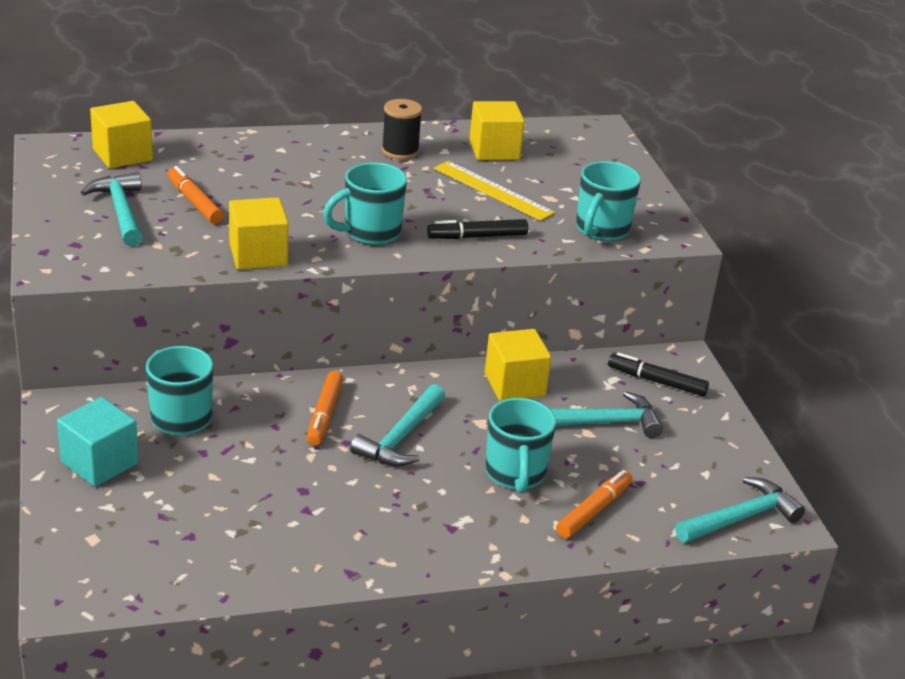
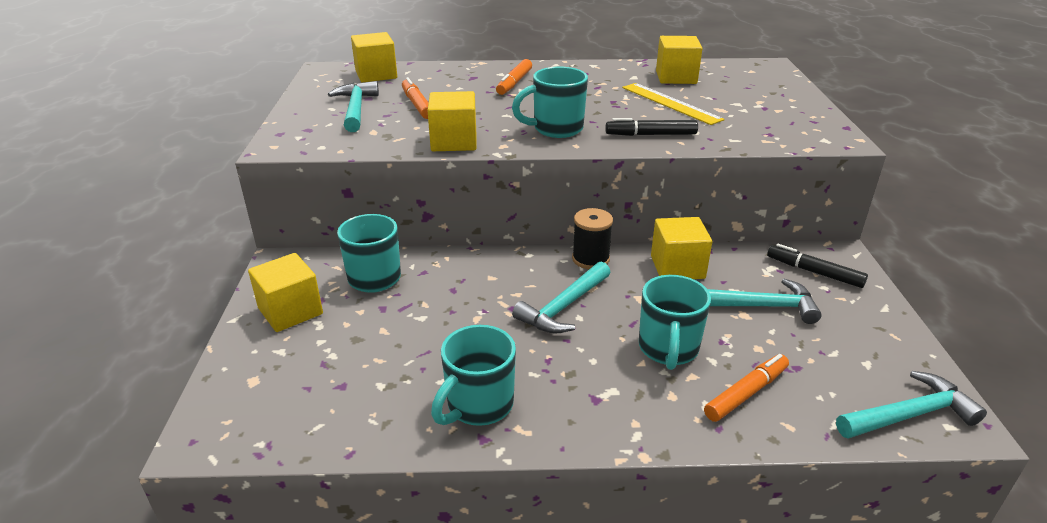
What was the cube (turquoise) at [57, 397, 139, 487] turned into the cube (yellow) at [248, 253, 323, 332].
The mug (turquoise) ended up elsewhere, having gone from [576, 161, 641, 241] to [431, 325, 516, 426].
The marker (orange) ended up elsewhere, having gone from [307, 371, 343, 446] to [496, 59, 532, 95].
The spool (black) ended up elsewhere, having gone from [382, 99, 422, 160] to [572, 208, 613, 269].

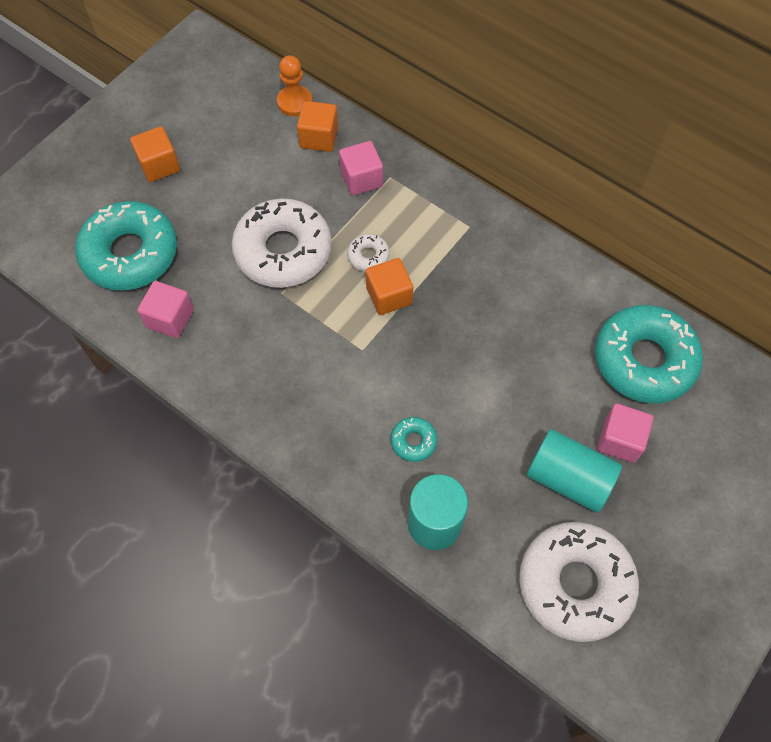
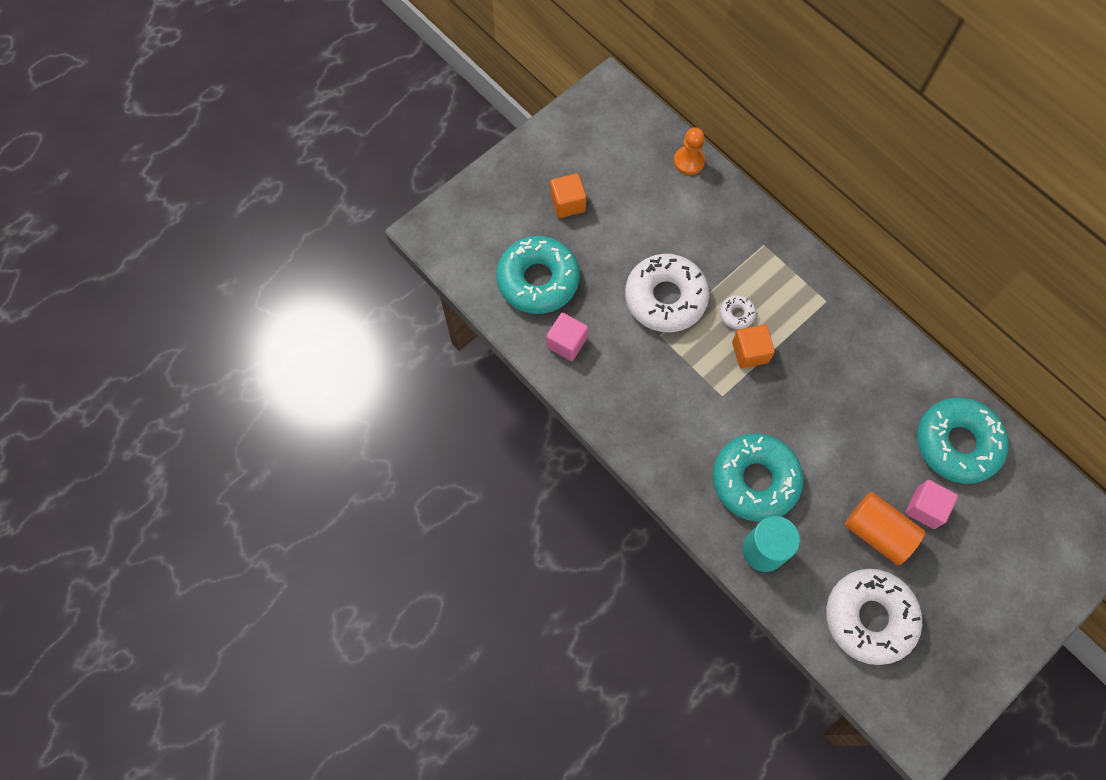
The size of the donut (turquoise) at [391, 417, 437, 462] changed by a factor of 2.33.
What was the cylinder (turquoise) at [527, 429, 622, 513] turned into the cylinder (orange) at [845, 492, 925, 565].
The second view lost the cube (orange) at [297, 101, 338, 152].
The second view lost the cube (pink) at [339, 141, 383, 196].

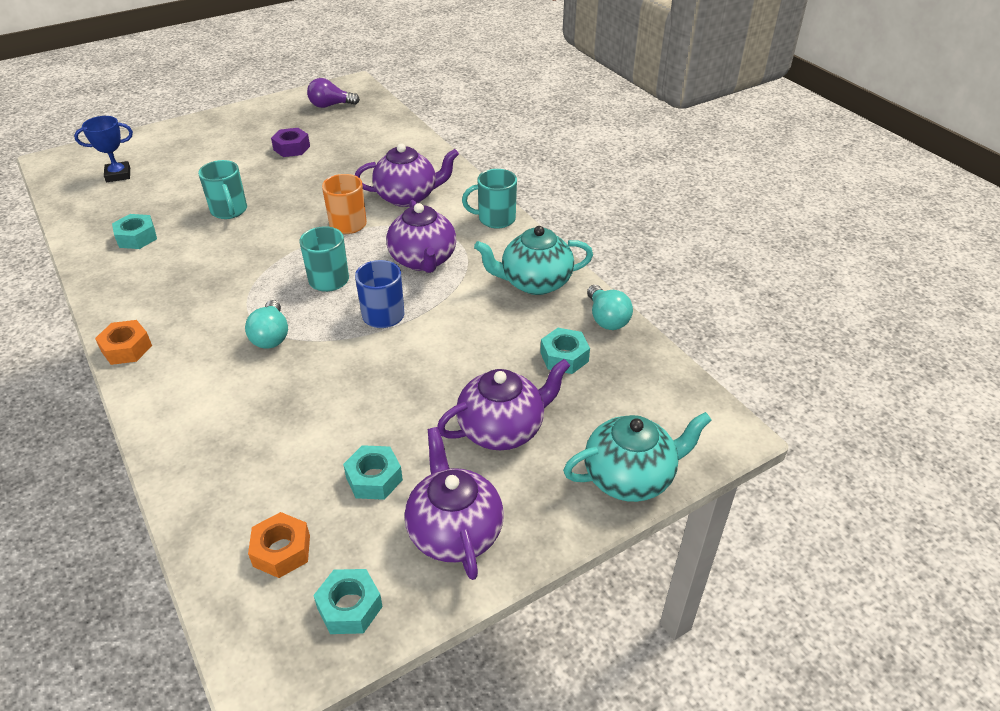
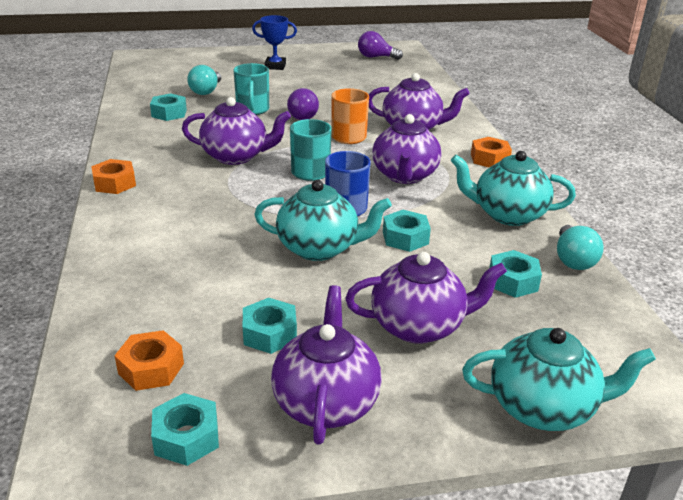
The second view gained the teapot (purple) at [182, 97, 291, 165].
The light bulb (turquoise) ended up elsewhere, having gone from [245, 300, 288, 349] to [187, 65, 221, 95].
The trophy (blue) ended up elsewhere, having gone from [74, 116, 133, 182] to [252, 15, 297, 70].
The second view gained the teapot (turquoise) at [254, 180, 392, 261].
The second view gained the light bulb (purple) at [287, 88, 319, 120].
The second view gained the nut (turquoise) at [383, 210, 431, 252].
Where the mug (turquoise) stood at [462, 169, 517, 229], the nut (orange) came to stand at [471, 137, 512, 168].
The second view lost the nut (purple) at [271, 128, 310, 157].

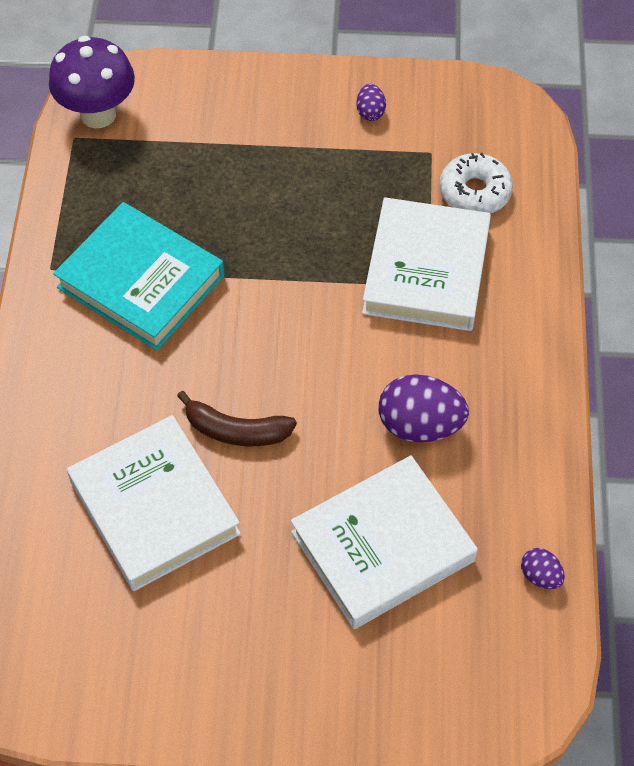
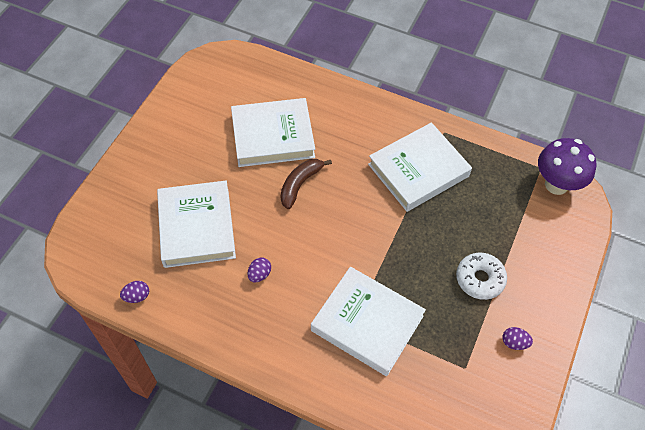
The size of the egg (purple) at [378, 374, 469, 442] changed by a factor of 0.51.
What was the book (turquoise) at [53, 202, 224, 350] turned into the book (white) at [368, 123, 472, 212].
The donut (white) ended up elsewhere, having gone from [439, 153, 513, 214] to [456, 253, 507, 300].

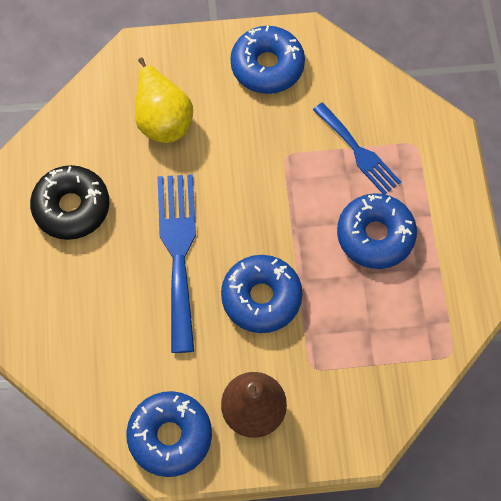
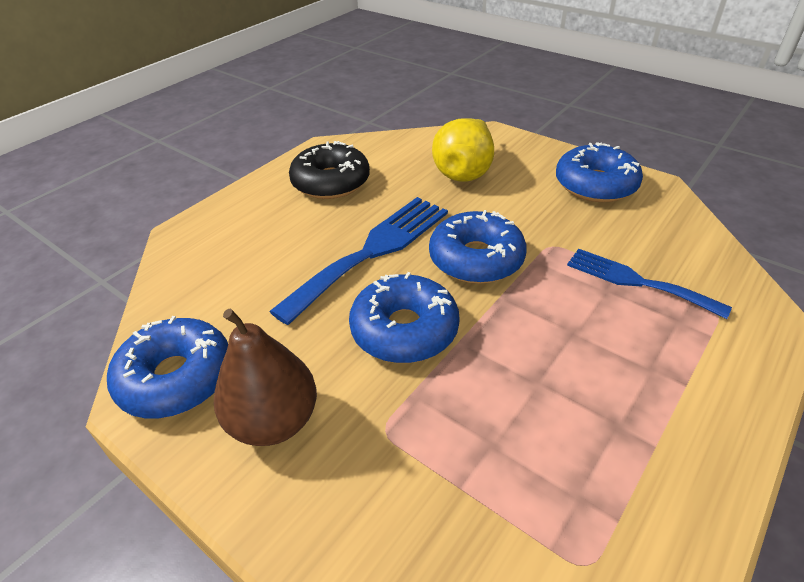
The donut (blue) ended up elsewhere, having gone from [337, 193, 417, 269] to [429, 210, 527, 284].
The fork (blue) at [313, 103, 401, 194] ended up facing another way, 120 degrees clockwise from before.

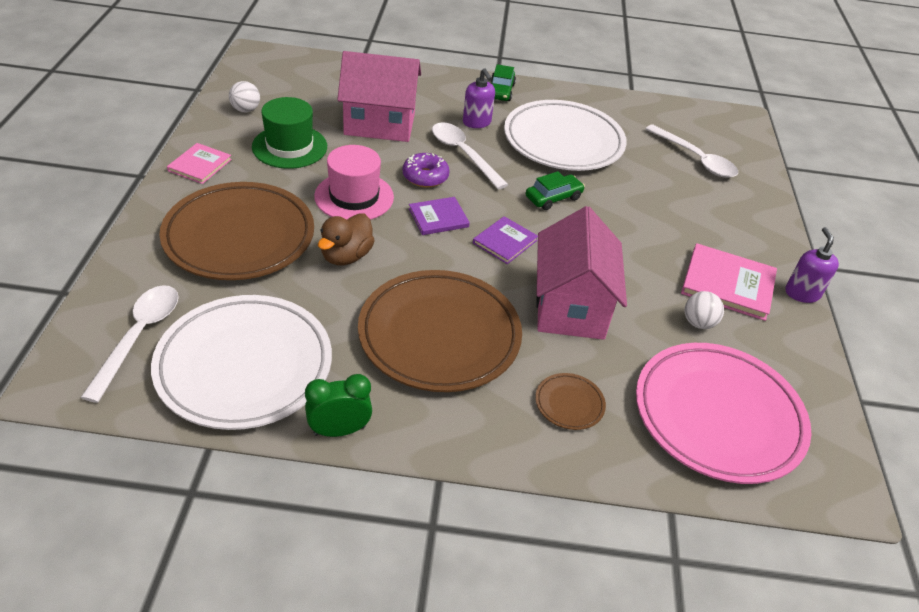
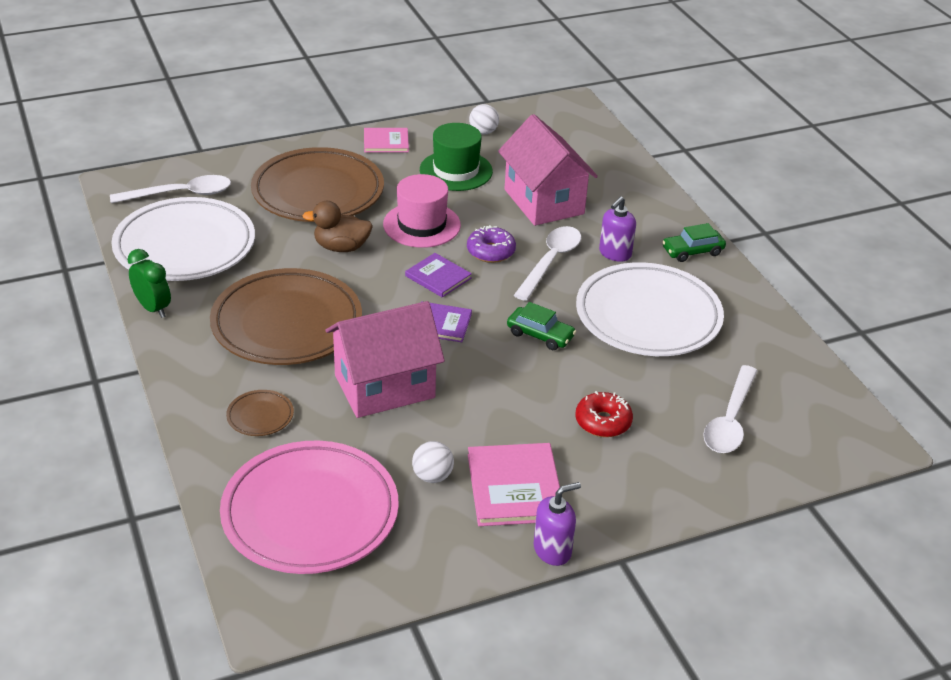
The second view gained the donut (red) at [575, 391, 633, 437].

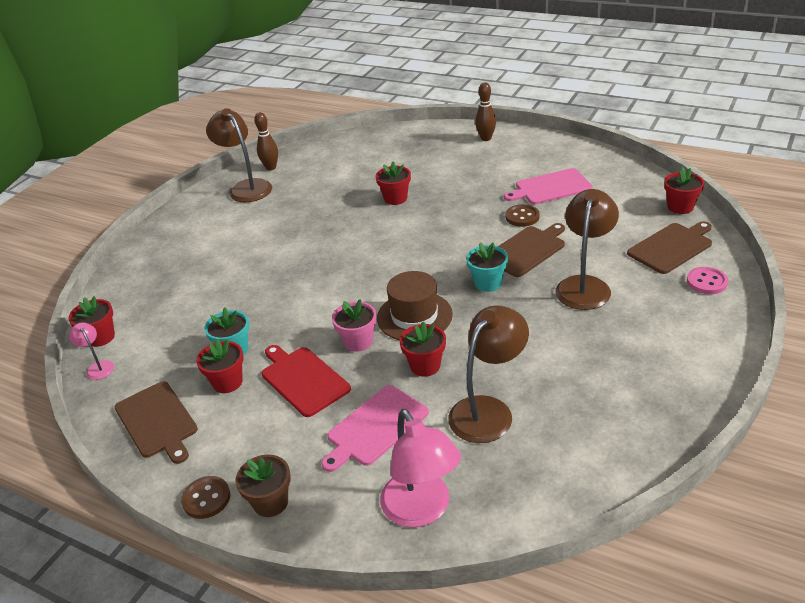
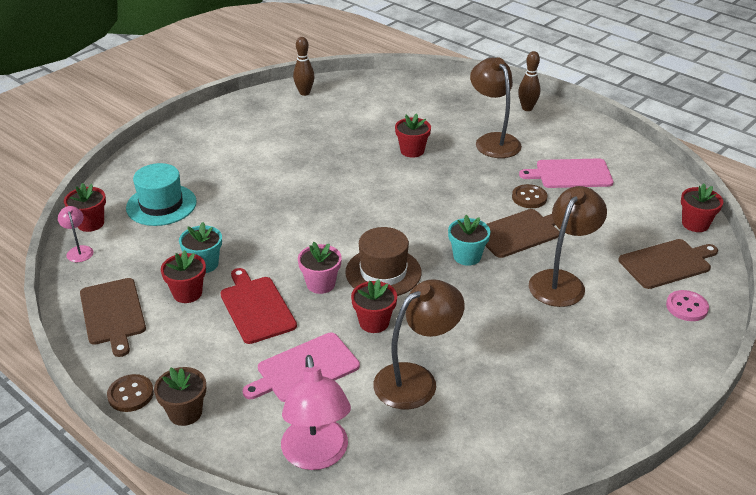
The second view gained the hat (turquoise) at [126, 163, 197, 226].
The lamp (brown) ended up elsewhere, having gone from [206, 108, 272, 202] to [470, 57, 522, 158].

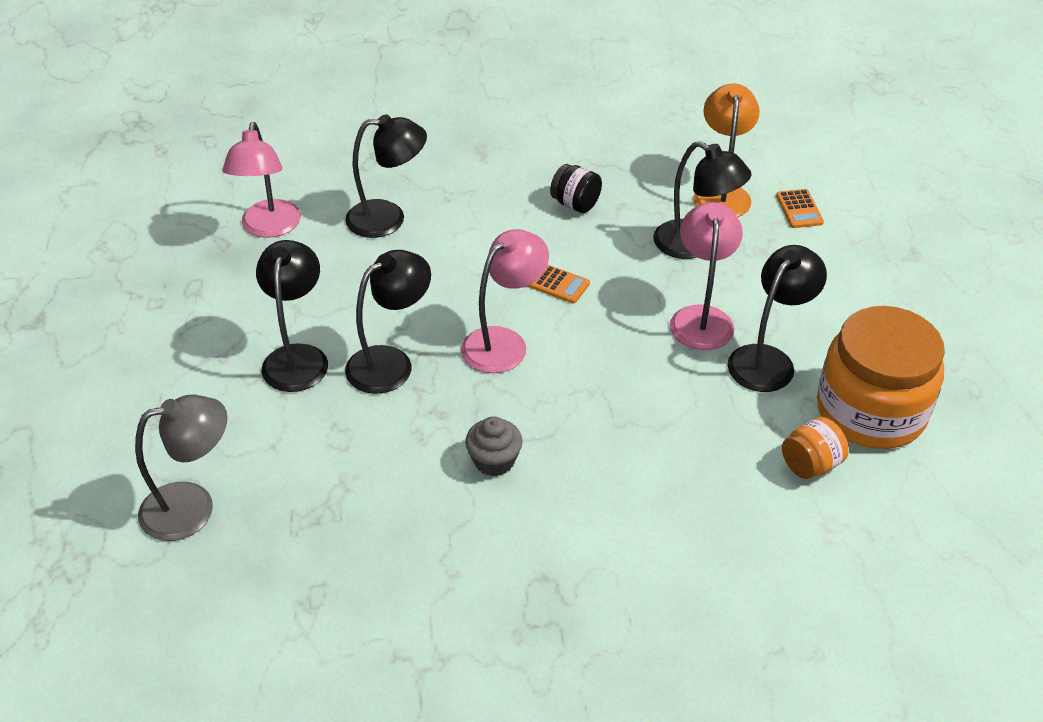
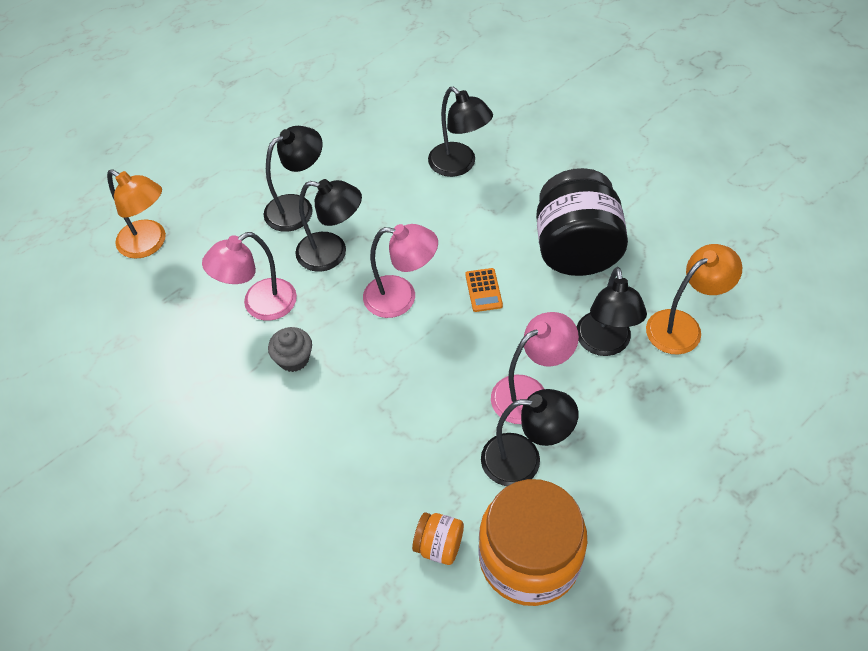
What was the lamp (grey) at [135, 395, 228, 541] turned into the lamp (orange) at [107, 169, 166, 259].
The lamp (pink) ended up elsewhere, having gone from [222, 122, 301, 238] to [202, 232, 297, 321].
The size of the jar (black) at [550, 164, 602, 213] changed by a factor of 2.25.
The second view lost the calculator (orange) at [776, 189, 824, 228].

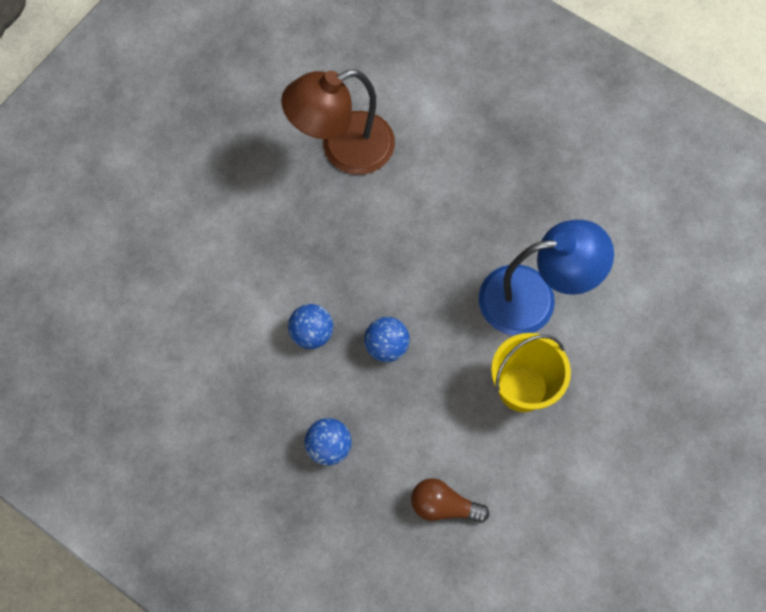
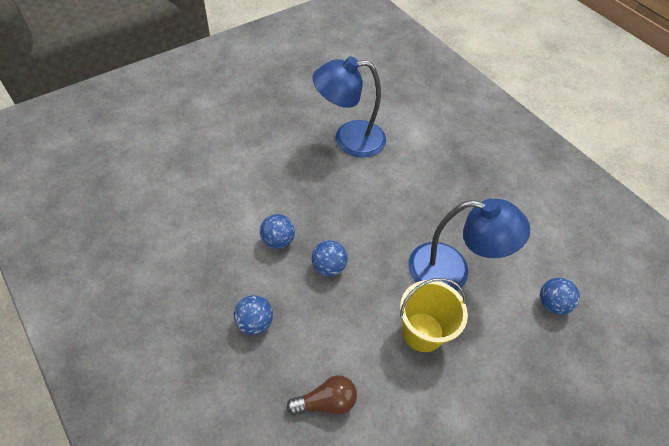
The light bulb (brown) at [411, 478, 489, 523] ended up facing another way, 135 degrees clockwise from before.
What was the lamp (brown) at [281, 70, 395, 175] turned into the lamp (blue) at [312, 56, 386, 158].
The second view gained the ball (blue) at [540, 278, 580, 315].

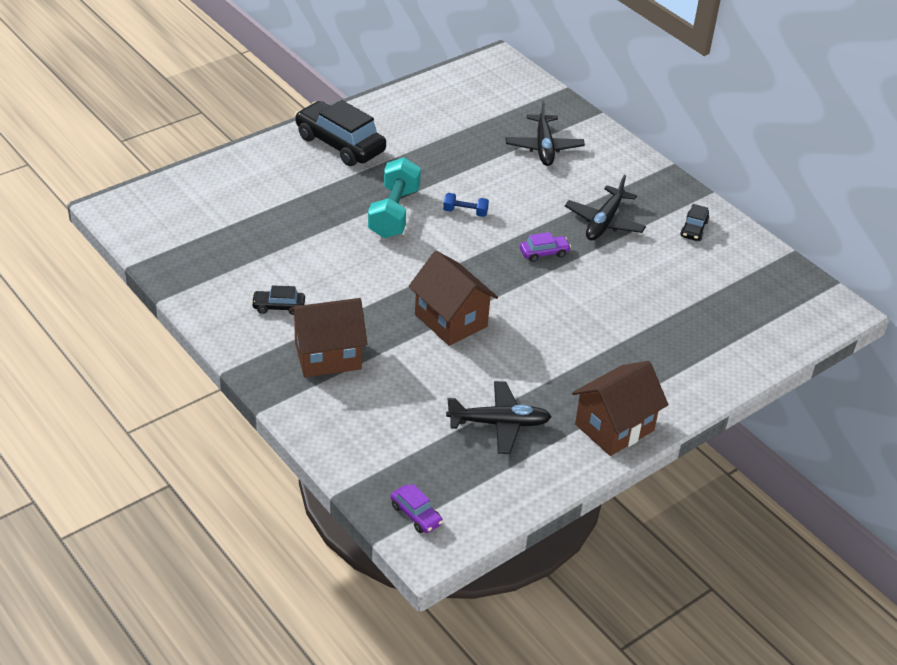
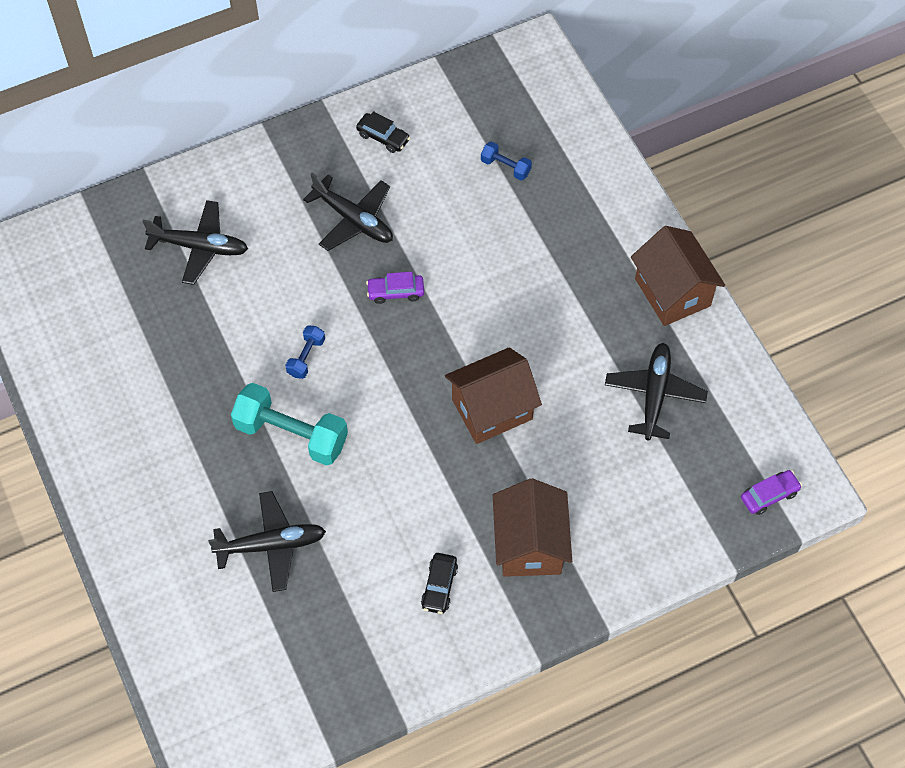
The second view gained the plane (black) at [208, 491, 326, 592].
The car (purple) at [520, 232, 571, 262] ended up facing another way, 90 degrees counterclockwise from before.
The second view gained the dumbbell (blue) at [481, 141, 532, 180].
The second view lost the car (black) at [295, 100, 386, 166].

